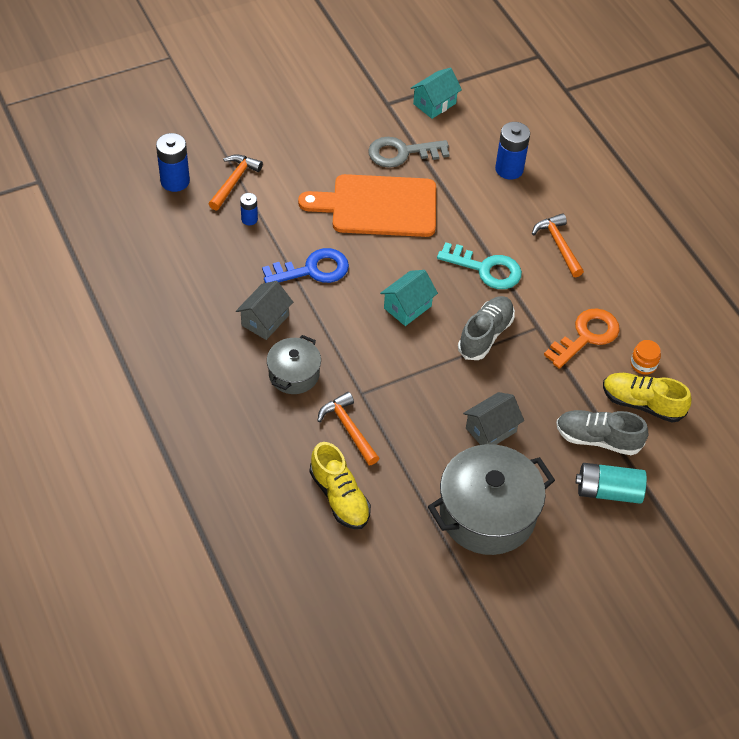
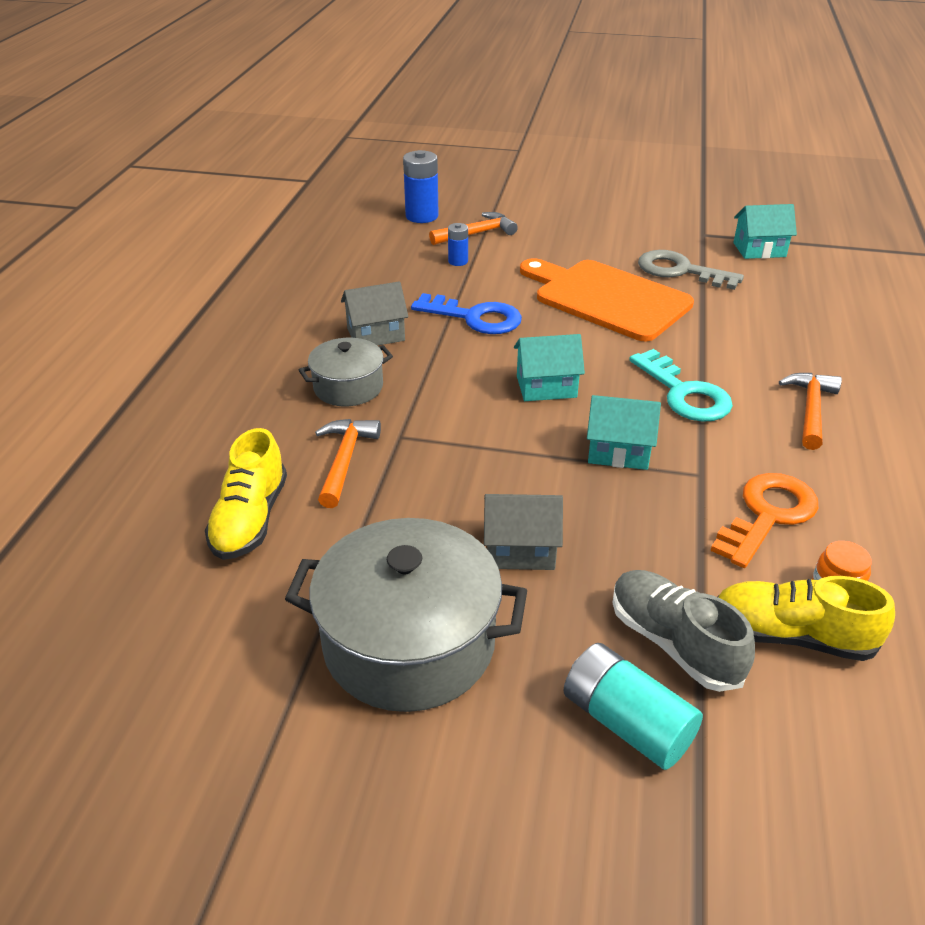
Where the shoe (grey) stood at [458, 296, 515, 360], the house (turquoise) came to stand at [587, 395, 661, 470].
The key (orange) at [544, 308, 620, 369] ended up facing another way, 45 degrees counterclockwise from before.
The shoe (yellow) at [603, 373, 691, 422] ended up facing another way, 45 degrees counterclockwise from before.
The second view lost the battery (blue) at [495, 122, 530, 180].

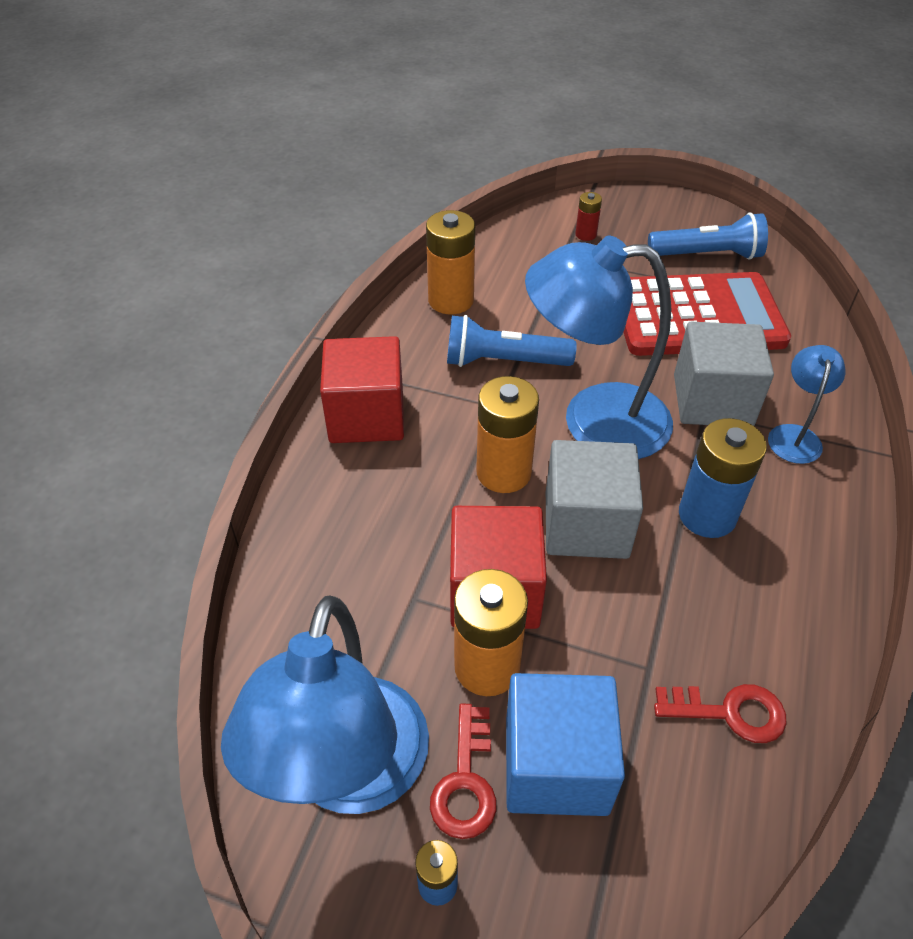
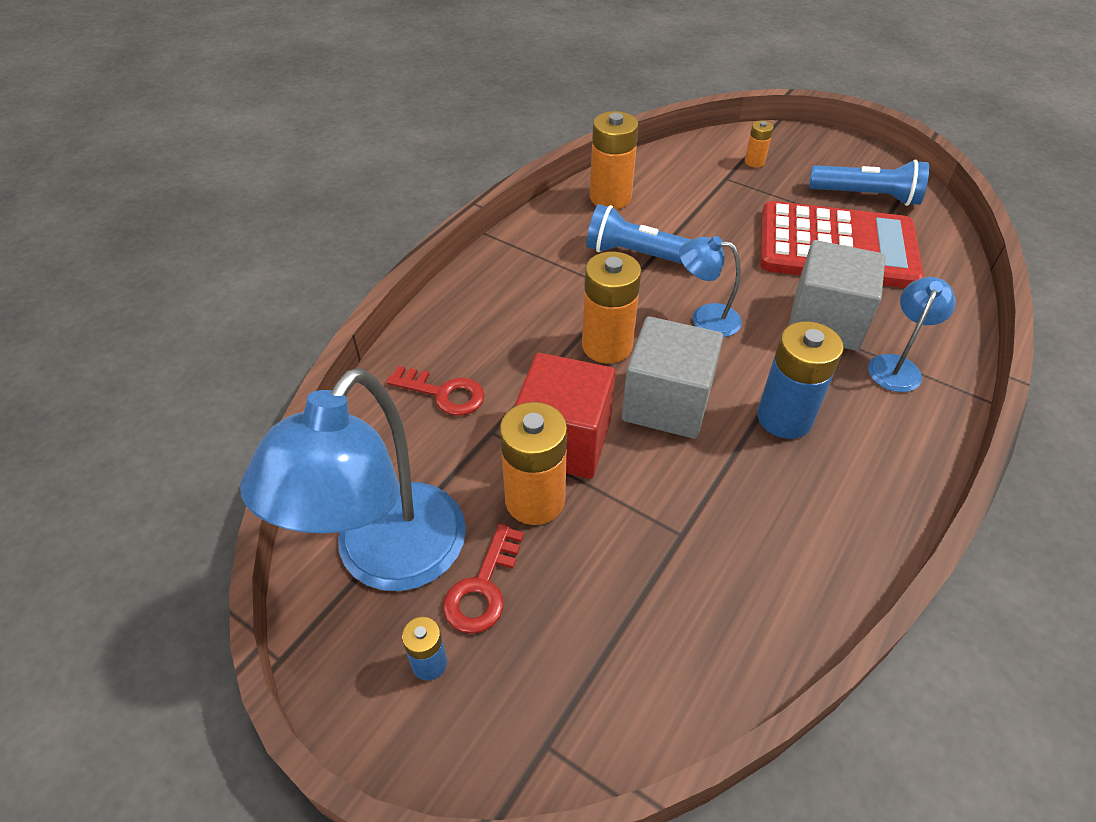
The key (red) ended up elsewhere, having gone from [654, 684, 786, 743] to [386, 366, 485, 416].
The size of the lamp (blue) at [525, 236, 673, 459] changed by a factor of 0.49.
What was the battery (red) at [575, 192, 602, 241] turned into the battery (orange) at [745, 121, 774, 167].
The second view lost the cube (red) at [320, 336, 404, 443].
The second view lost the cube (blue) at [506, 673, 625, 816].

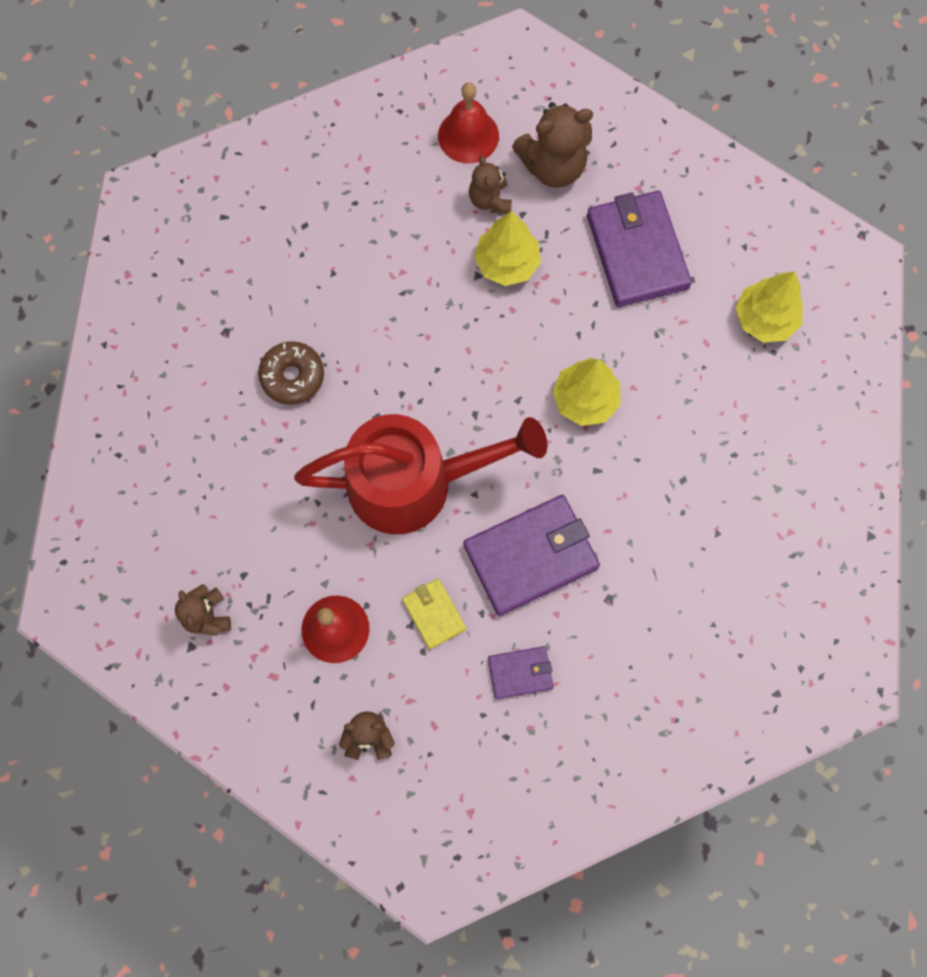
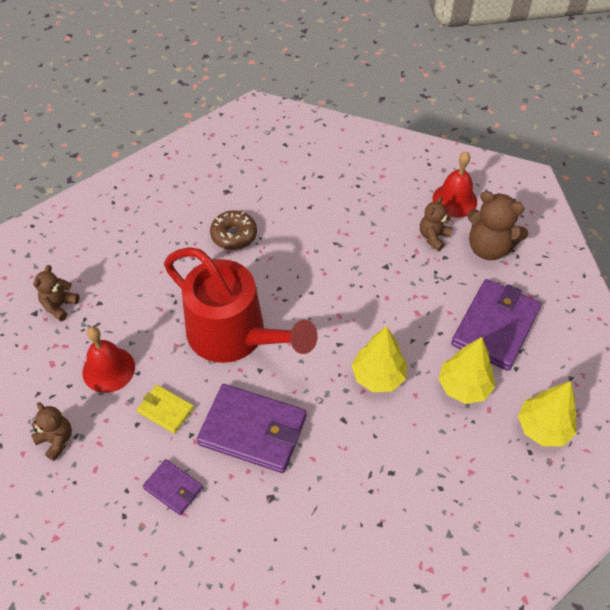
The wallet (yellow) at [402, 579, 466, 649] ended up facing another way, 75 degrees counterclockwise from before.
The tree (yellow) ended up elsewhere, having gone from [474, 211, 541, 286] to [438, 337, 495, 404].

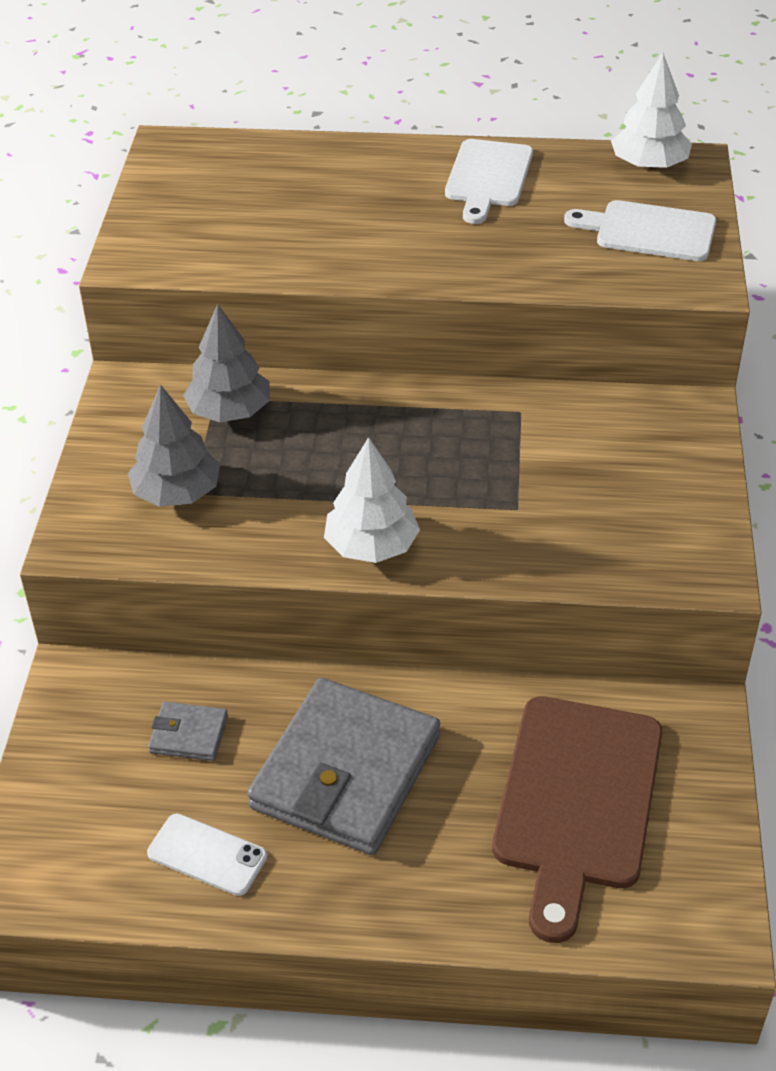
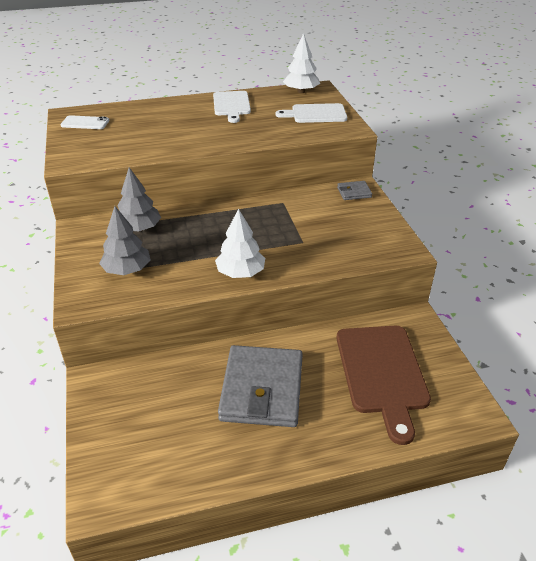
The phone (white) ended up elsewhere, having gone from [147, 813, 267, 896] to [60, 115, 109, 129].
The wallet (grey) ended up elsewhere, having gone from [148, 701, 228, 761] to [337, 181, 372, 200].

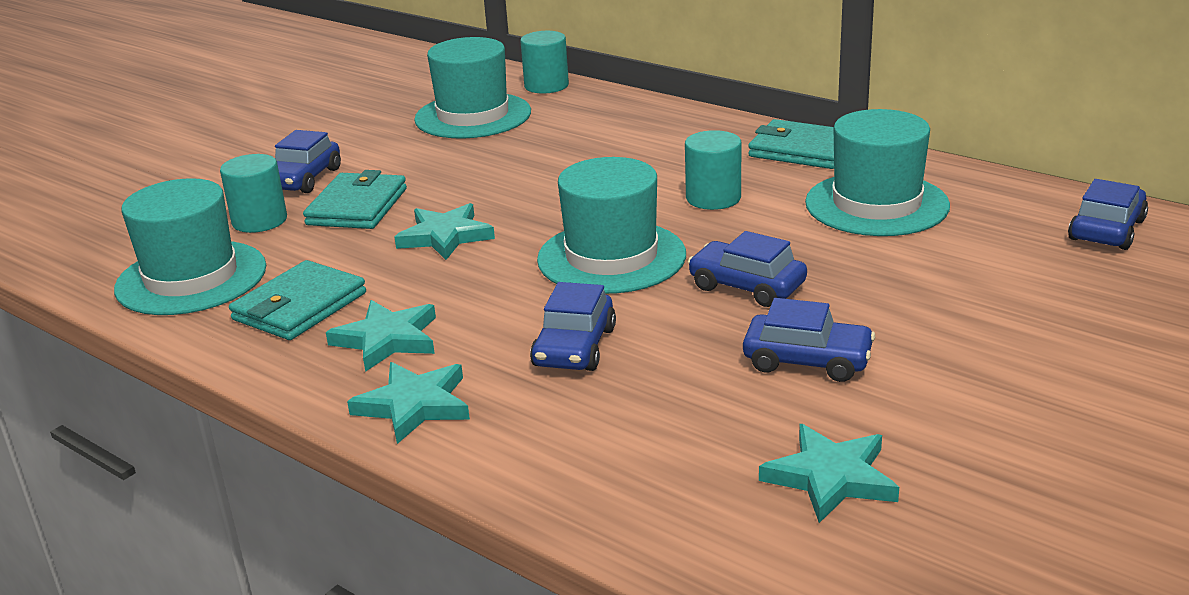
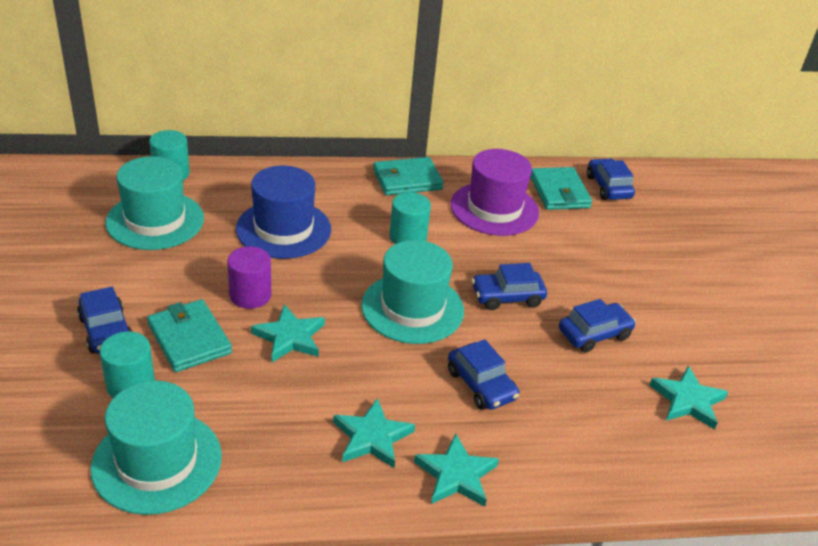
The second view gained the cylinder (purple) at [227, 246, 271, 309].
The second view gained the hat (blue) at [236, 166, 331, 259].
What was the hat (turquoise) at [805, 109, 950, 236] turned into the hat (purple) at [451, 149, 539, 236].
The wallet (turquoise) ended up elsewhere, having gone from [229, 260, 366, 340] to [530, 167, 592, 210].

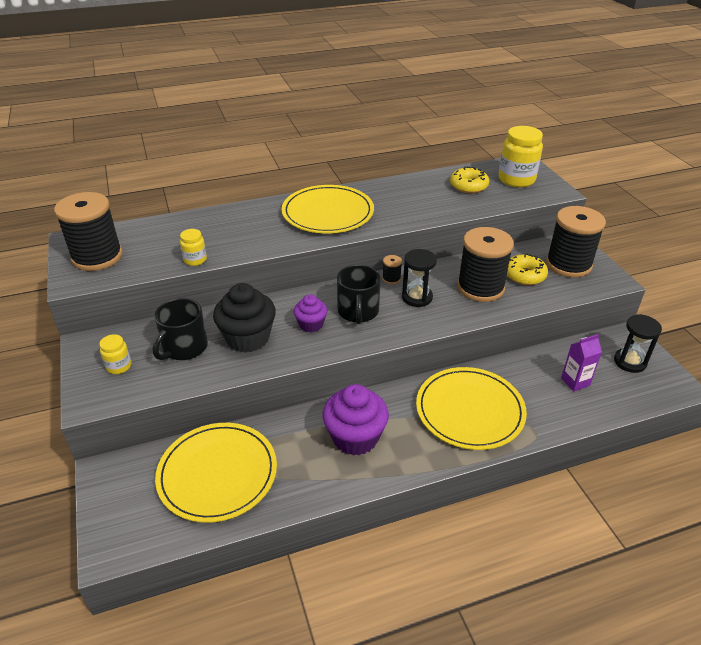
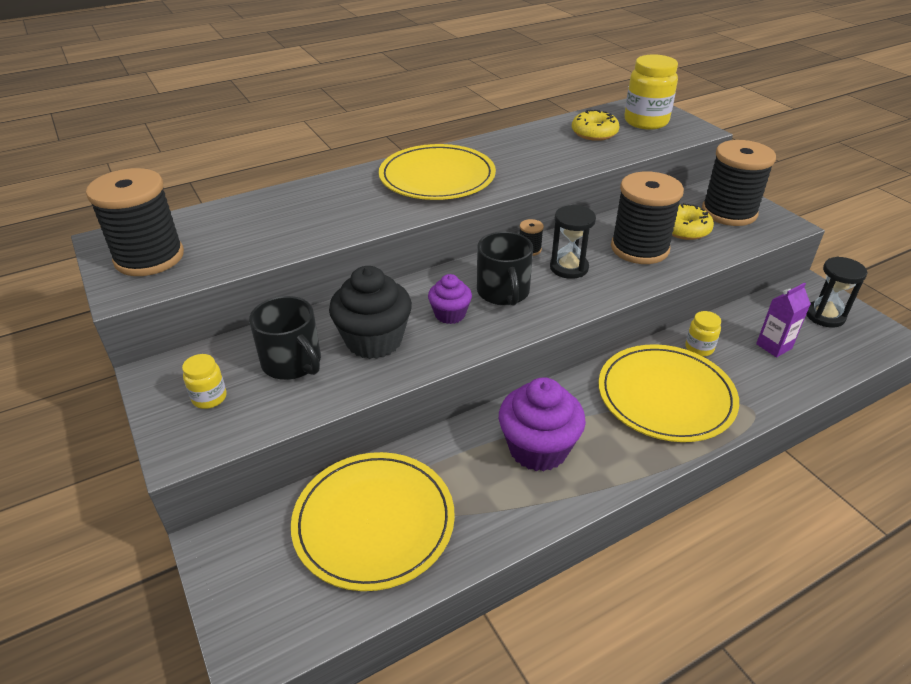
The mug (black) at [153, 298, 208, 360] ended up facing another way, 60 degrees counterclockwise from before.
The jar (yellow) ended up elsewhere, having gone from [180, 229, 207, 266] to [685, 311, 721, 356].

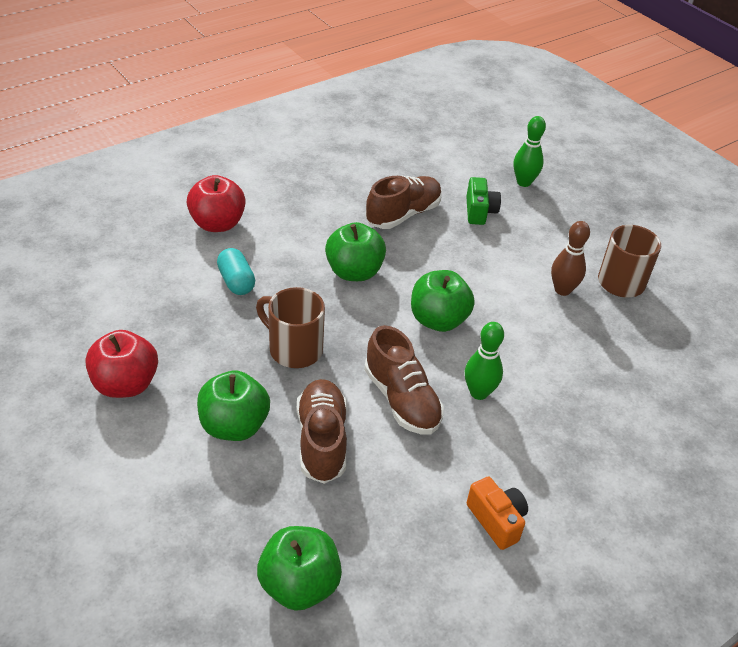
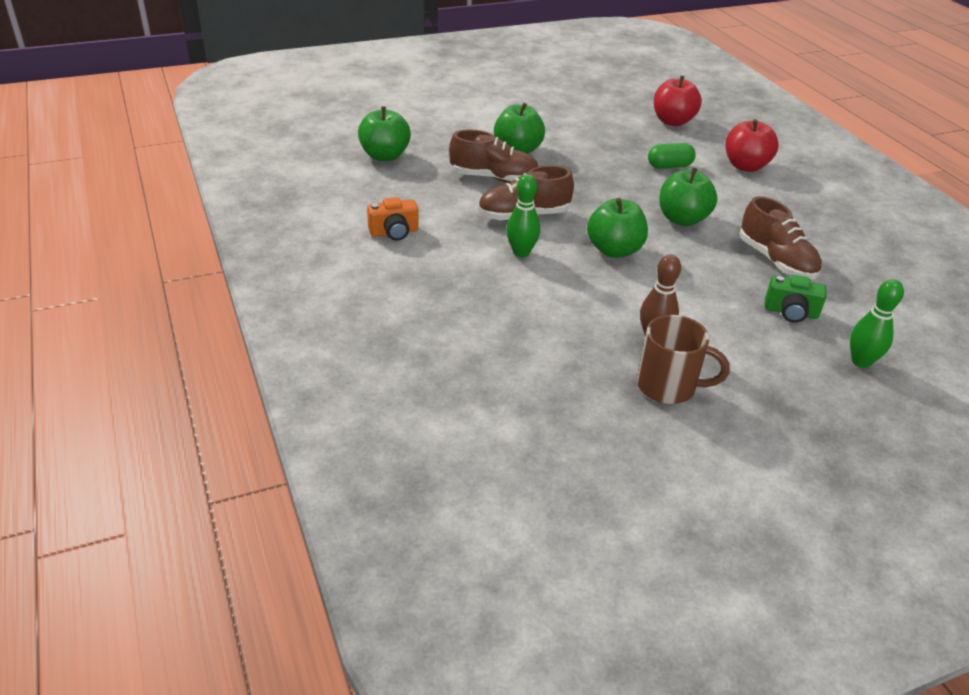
What was the capsule (turquoise) at [217, 248, 255, 295] turned into the capsule (green) at [648, 143, 696, 169].
The apple (red) ended up elsewhere, having gone from [85, 330, 158, 398] to [654, 75, 702, 126].
The second view lost the mug (brown) at [256, 287, 325, 368].

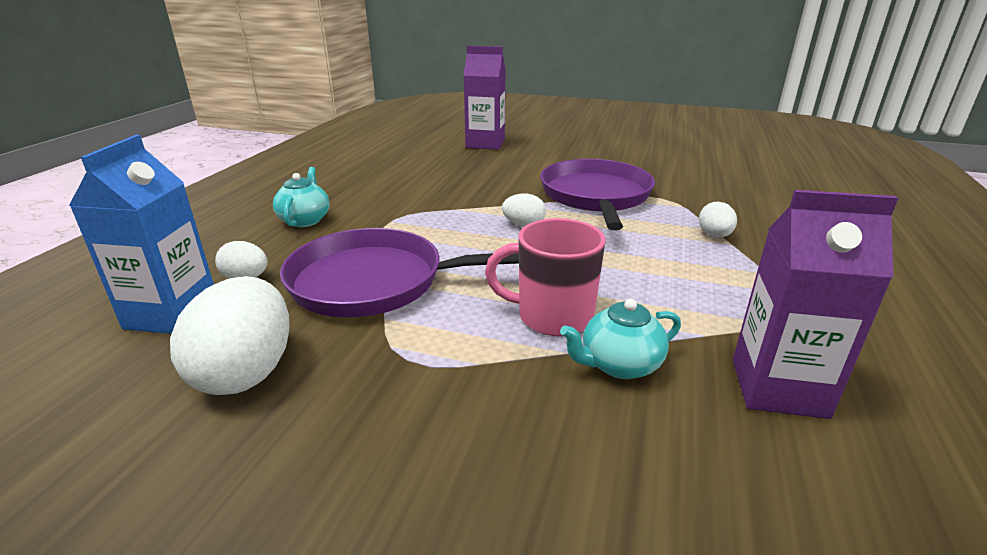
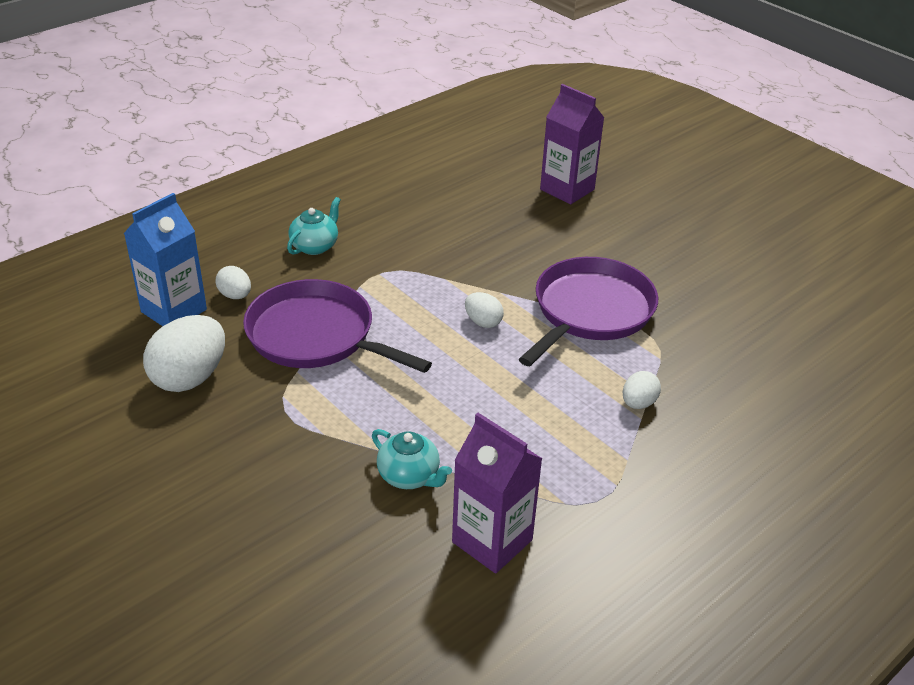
The teapot (turquoise) at [560, 299, 681, 379] ended up facing another way, 150 degrees counterclockwise from before.
The second view lost the mug (pink) at [485, 218, 606, 336].

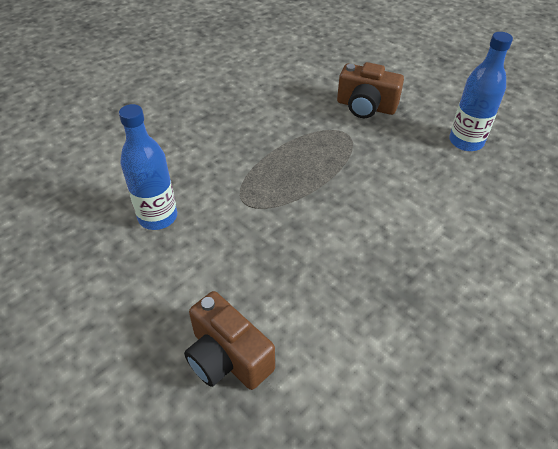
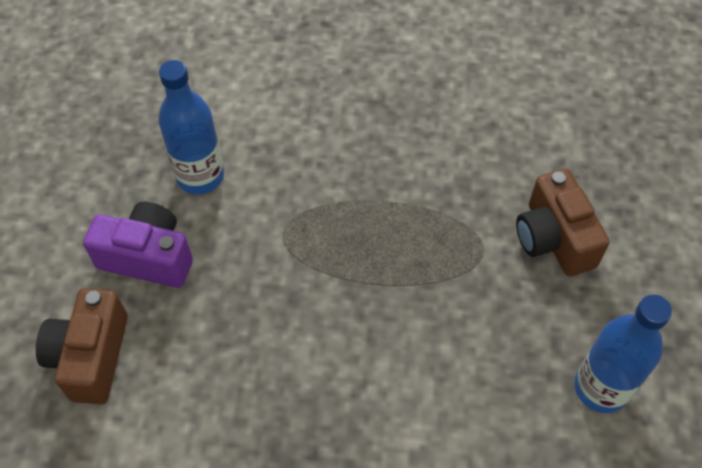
The second view gained the camera (purple) at [83, 202, 193, 288].

